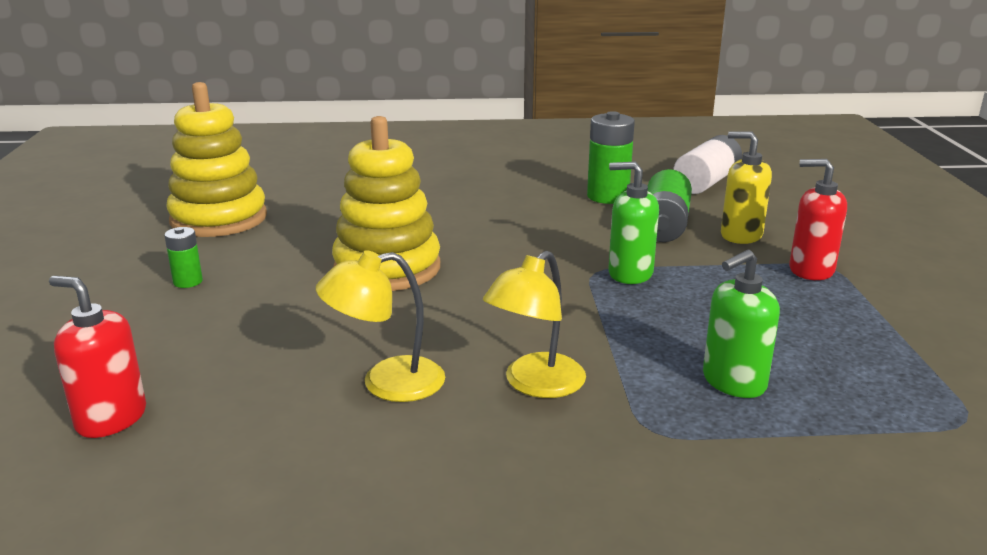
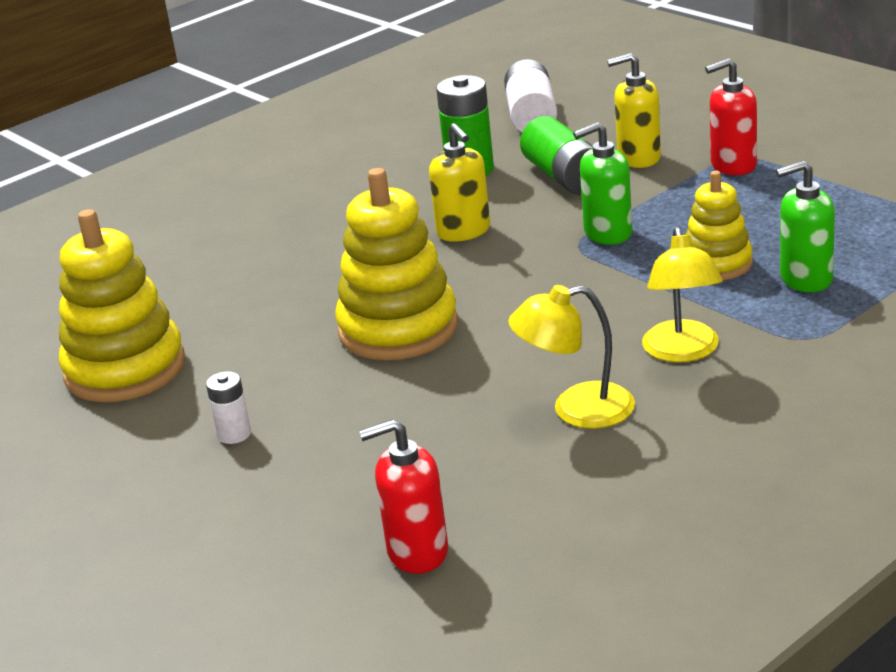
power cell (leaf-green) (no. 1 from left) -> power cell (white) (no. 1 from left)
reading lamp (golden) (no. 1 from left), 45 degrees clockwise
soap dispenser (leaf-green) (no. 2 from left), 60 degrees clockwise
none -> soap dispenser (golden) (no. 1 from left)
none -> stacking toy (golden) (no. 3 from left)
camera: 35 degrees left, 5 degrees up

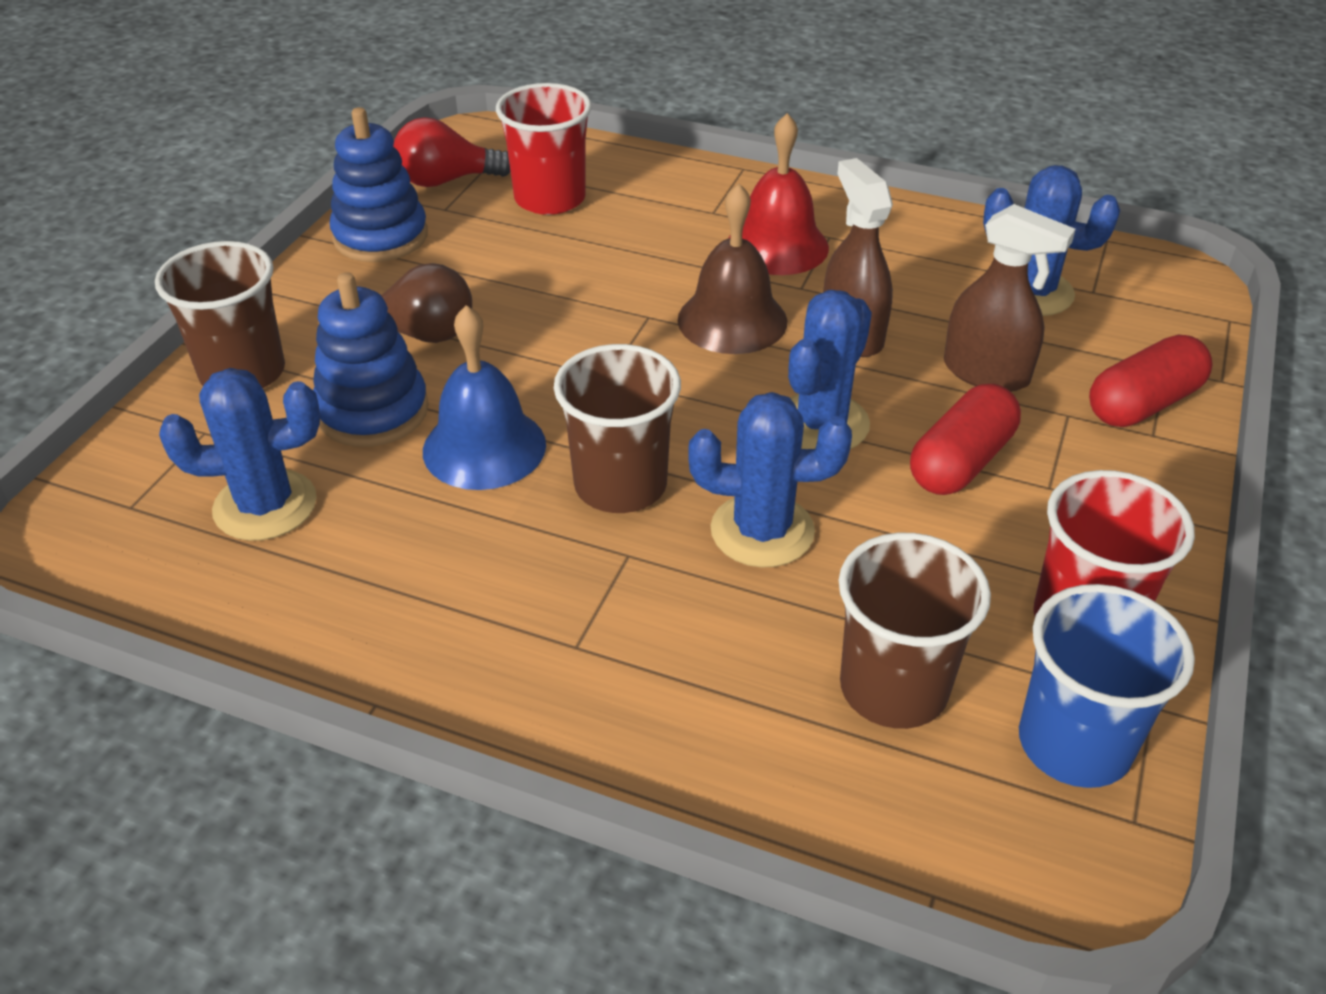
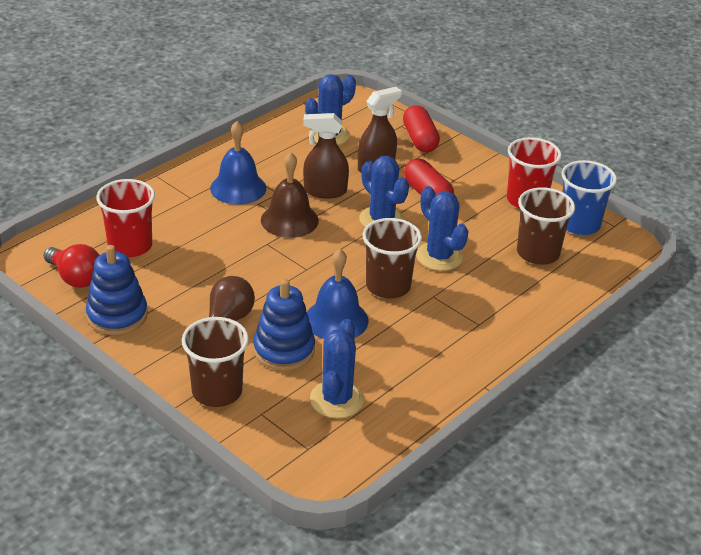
school bell (red) -> school bell (cobalt) (no. 1 from left)
lightbulb (red), 60 degrees counterclockwise
saguaro cactus (cobalt) (no. 2 from left in the first image) -> saguaro cactus (cobalt) (no. 4 from left), 60 degrees counterclockwise
camera: 70 degrees left, 5 degrees down

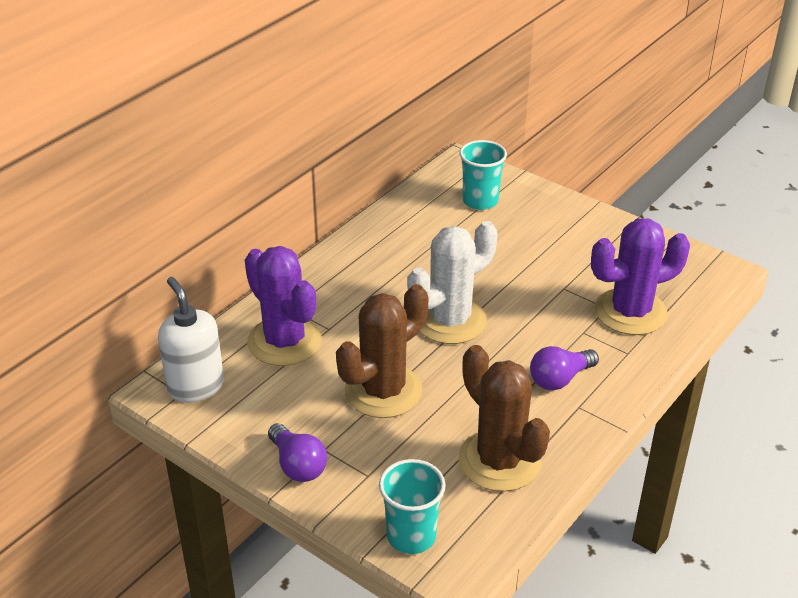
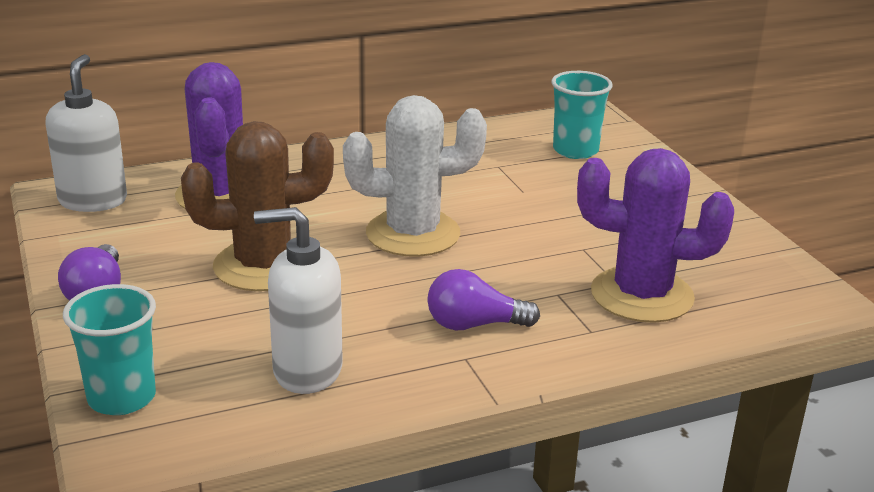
saguaro cactus (brown) (no. 2 from left) -> soap dispenser (white) (no. 2 from left)
camera: 30 degrees right, 10 degrees down

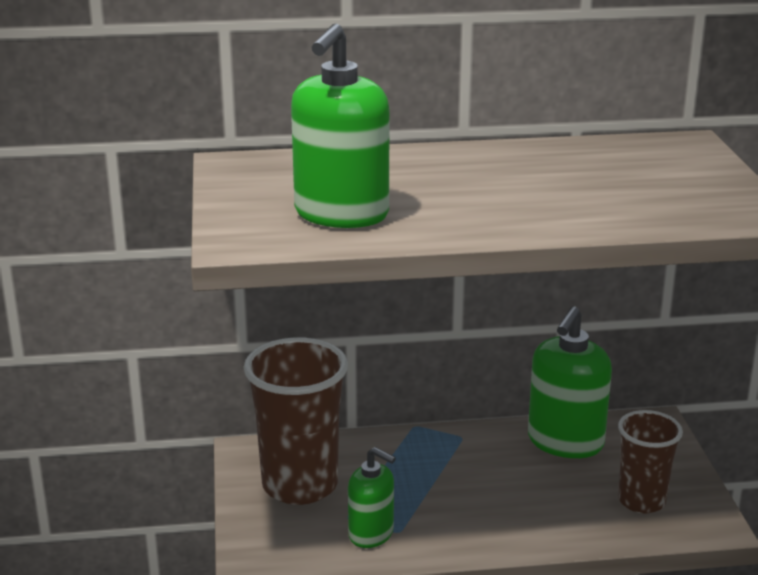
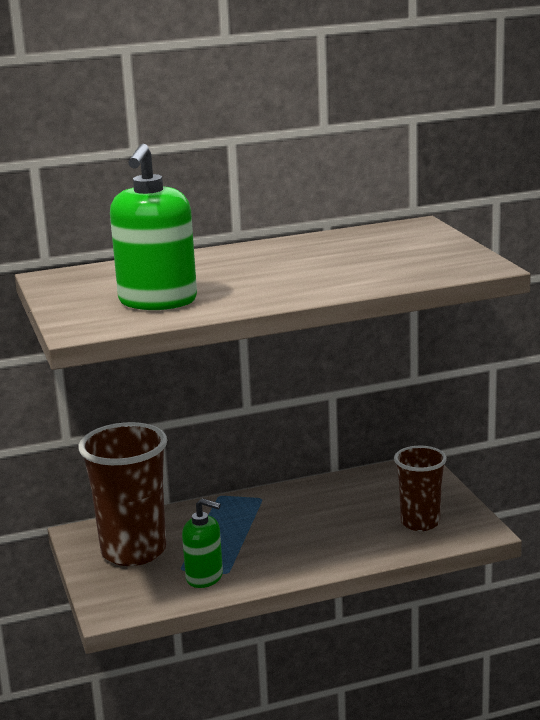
soap dispenser (leaf-green) (no. 3 from left) -> none
camera: 10 degrees left, 5 degrees down

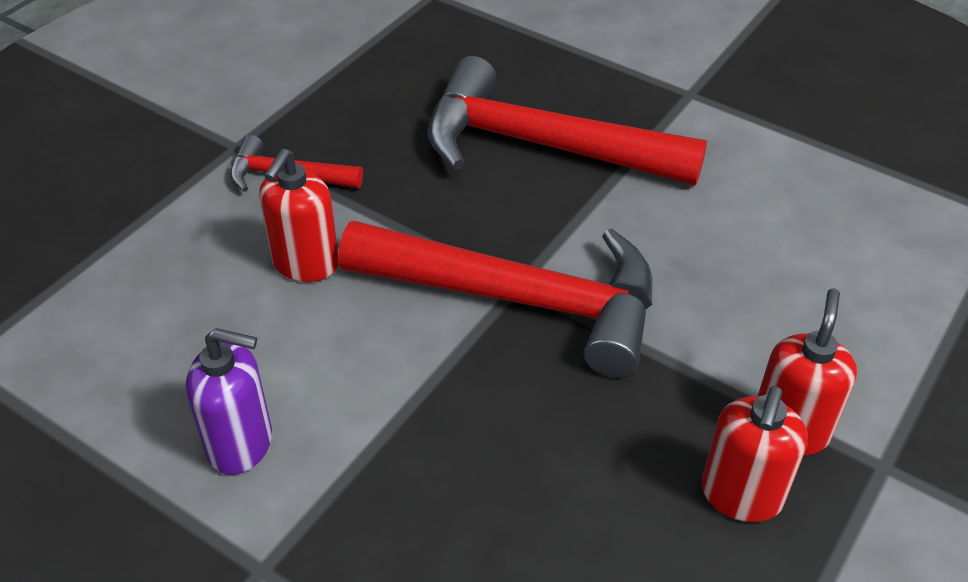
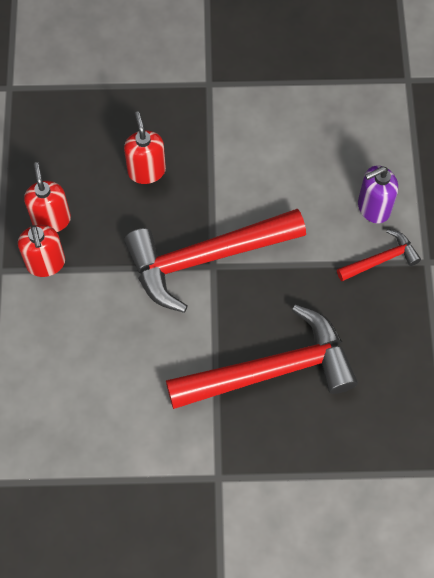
soap dispenser (red) (no. 1 from left in the first image) -> soap dispenser (red) (no. 3 from left), relocated
soap dispenser (royal purple), relocated
camera: 145 degrees right, 20 degrees up

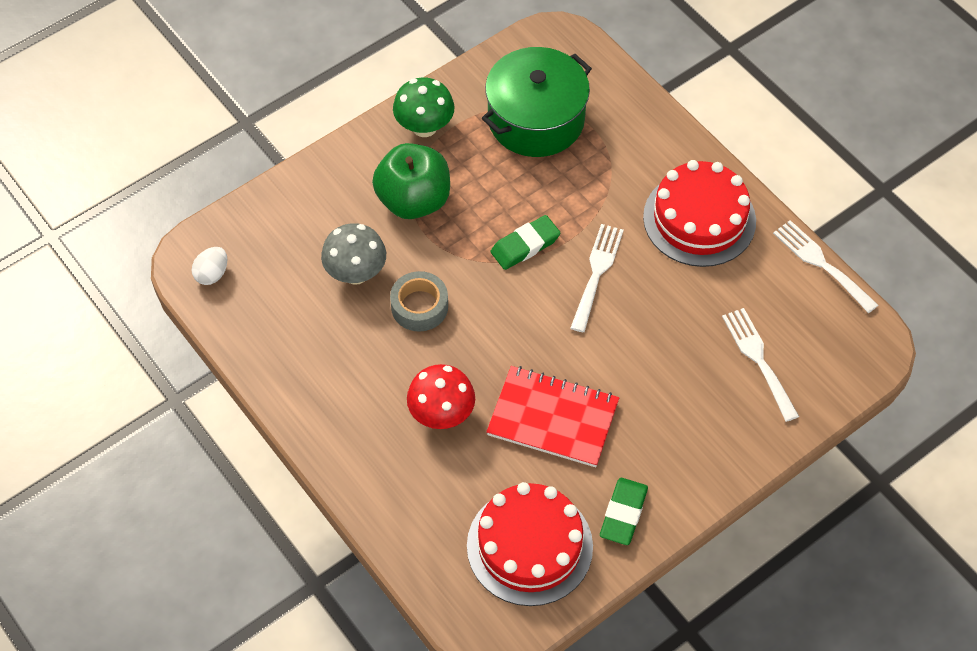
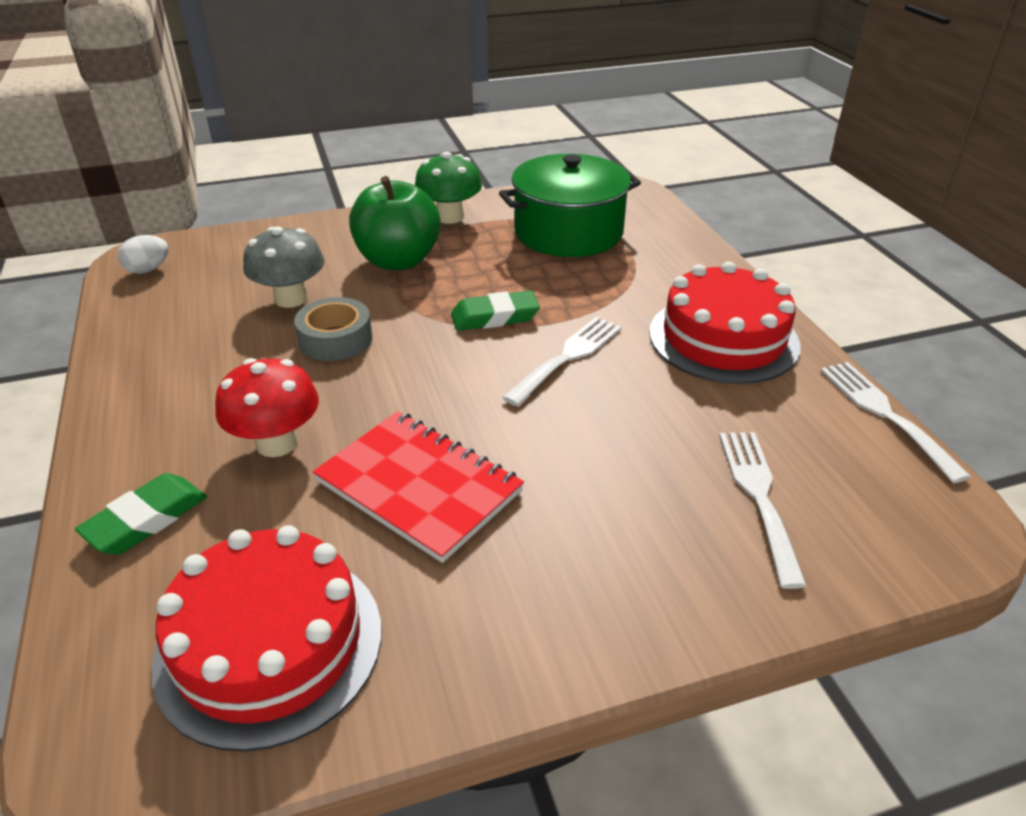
pencil eraser (leaf-green) (no. 2 from left in the first image) -> pencil eraser (leaf-green) (no. 1 from left), relocated
camera: 20 degrees right, 20 degrees down

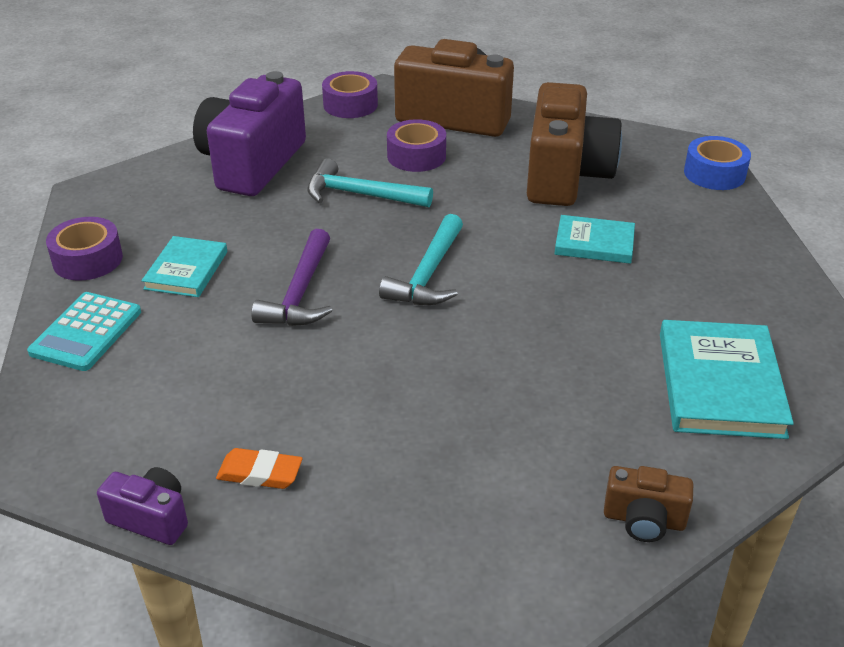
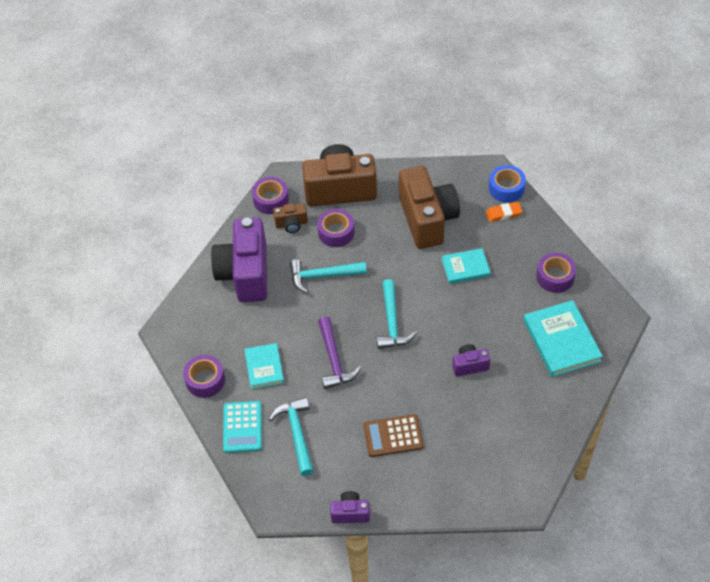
pencil eraser (orange-coloured), relocated
compact camera (brown) (no. 3 from left in the first image) -> compact camera (brown) (no. 1 from left), relocated
none -> sticky tape (royal purple) (no. 4 from left)
none -> compact camera (royal purple) (no. 3 from left)
none -> hammer (teal) (no. 1 from left)
none -> adding machine (brown)
camera: 20 degrees left, 15 degrees up

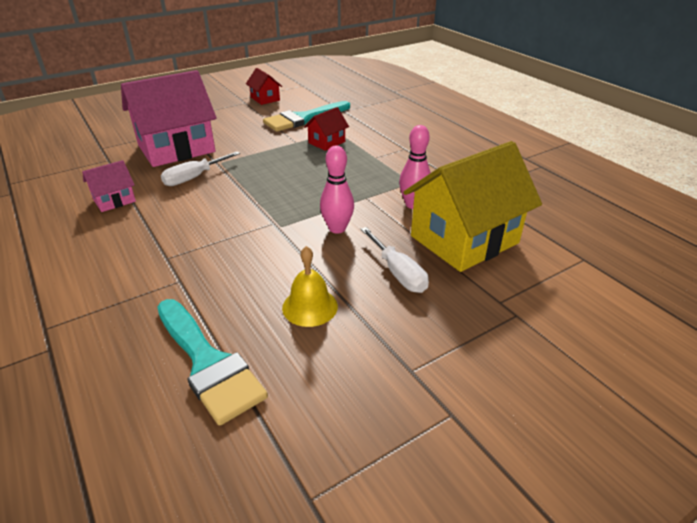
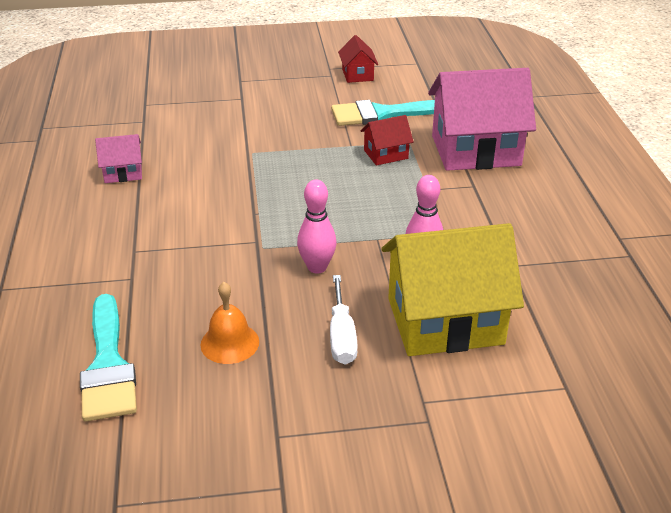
house (rose-pink) (no. 2 from left), relocated
flat screwdriver (white) (no. 1 from left) -> none
school bell (golden) -> school bell (orange-coloured)
camera: 25 degrees right, 0 degrees up

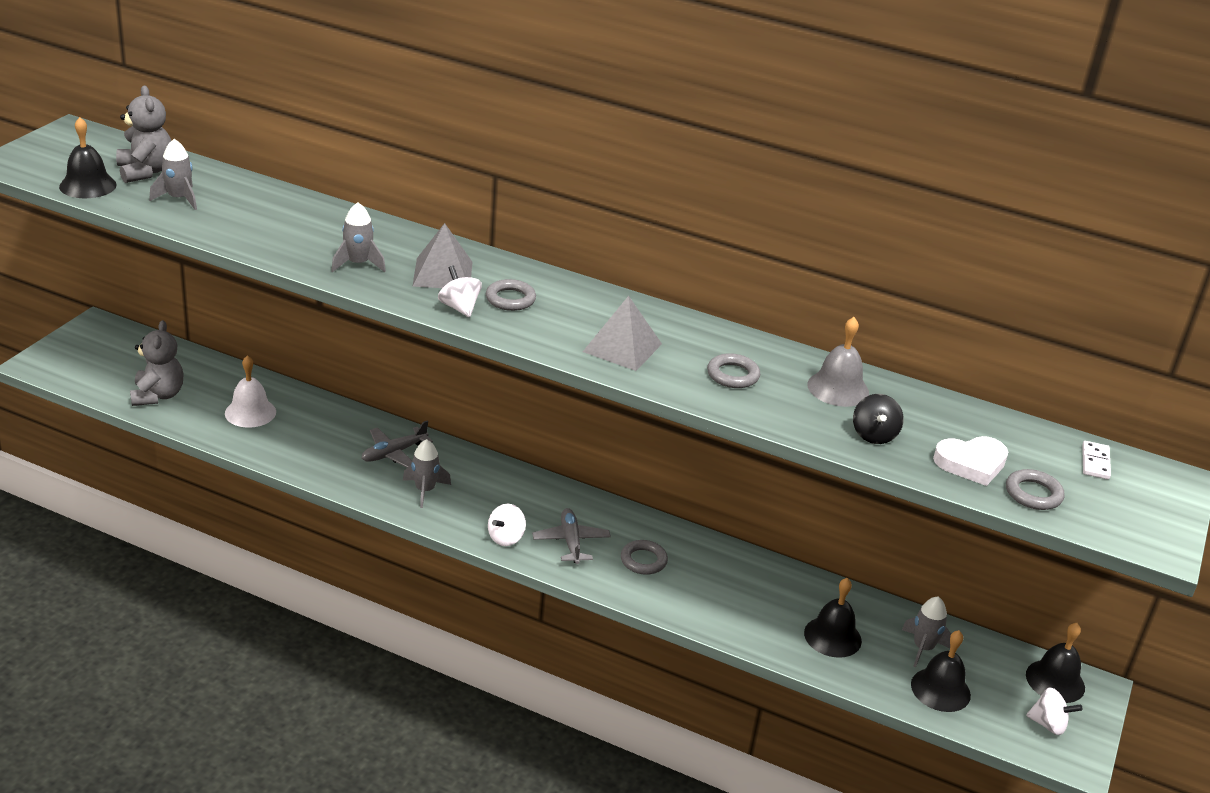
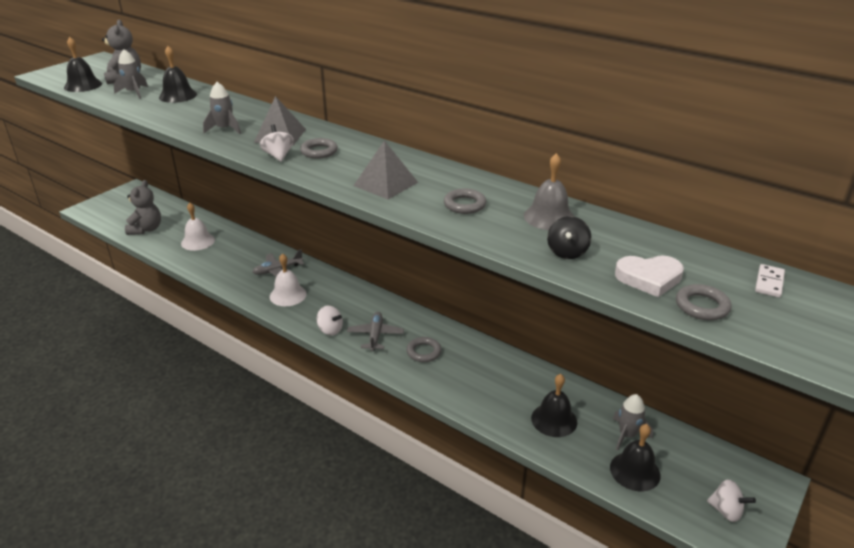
toy rocket (grey) (no. 3 from left) -> school bell (white) (no. 2 from left)
whirligig (white) (no. 2 from left), 105 degrees counterclockwise
school bell (jet-black) (no. 4 from left in the first image) -> school bell (jet-black) (no. 2 from left), relocated
camera: 15 degrees right, 0 degrees up

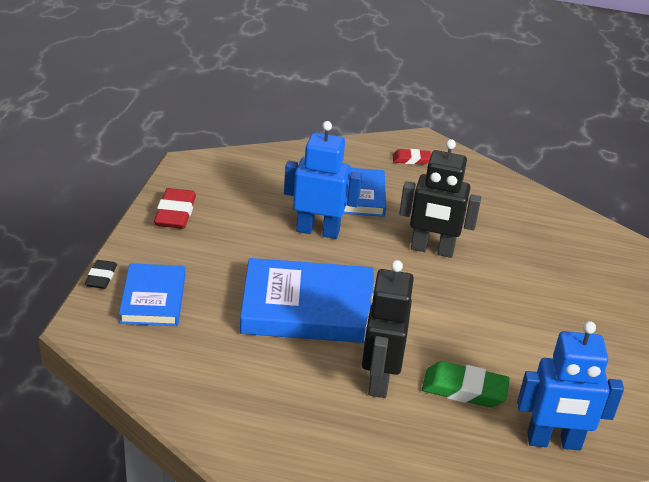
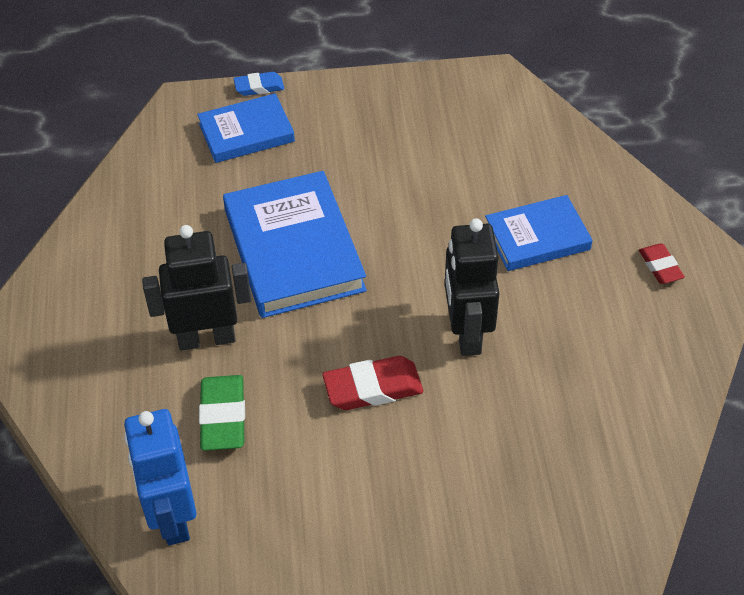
robot figure (cobalt) (no. 1 from left) -> none
pencil eraser (red) (no. 1 from left), relocated
pencil eraser (jet-black) -> pencil eraser (cobalt)
camera: 75 degrees right, 15 degrees up

